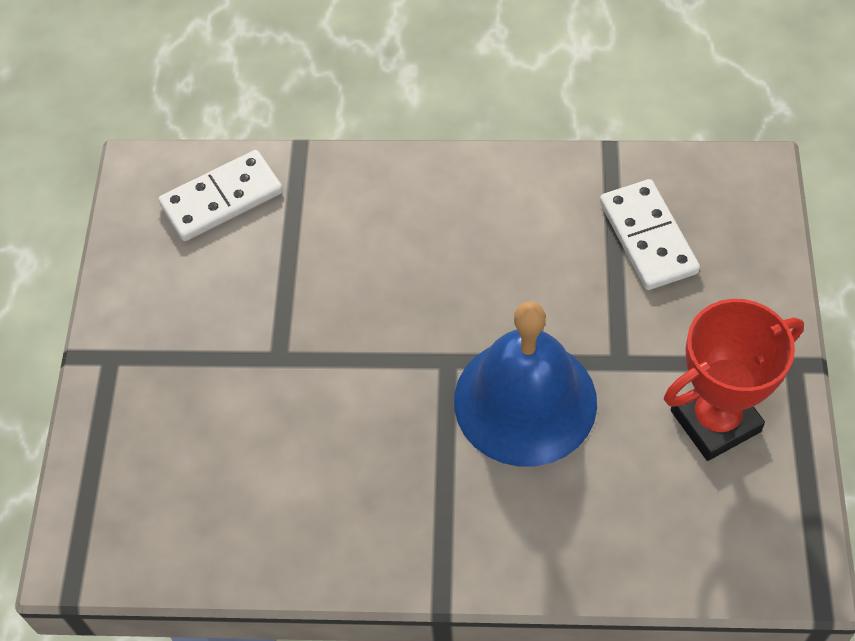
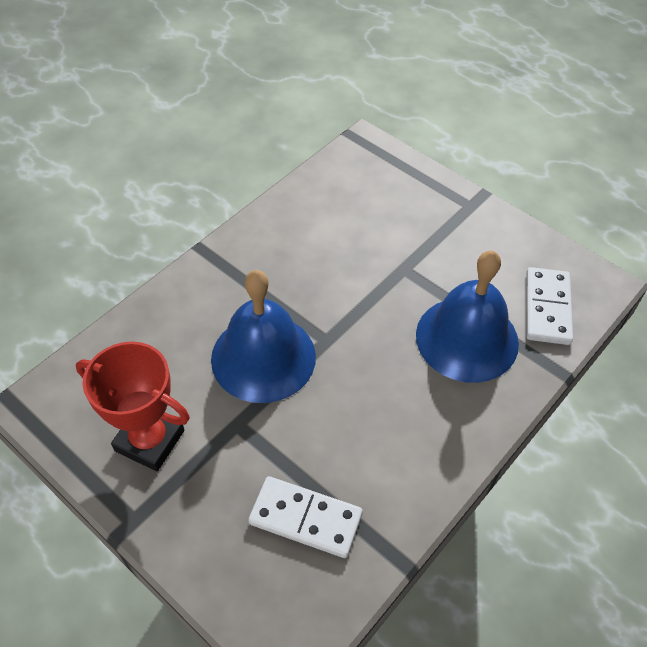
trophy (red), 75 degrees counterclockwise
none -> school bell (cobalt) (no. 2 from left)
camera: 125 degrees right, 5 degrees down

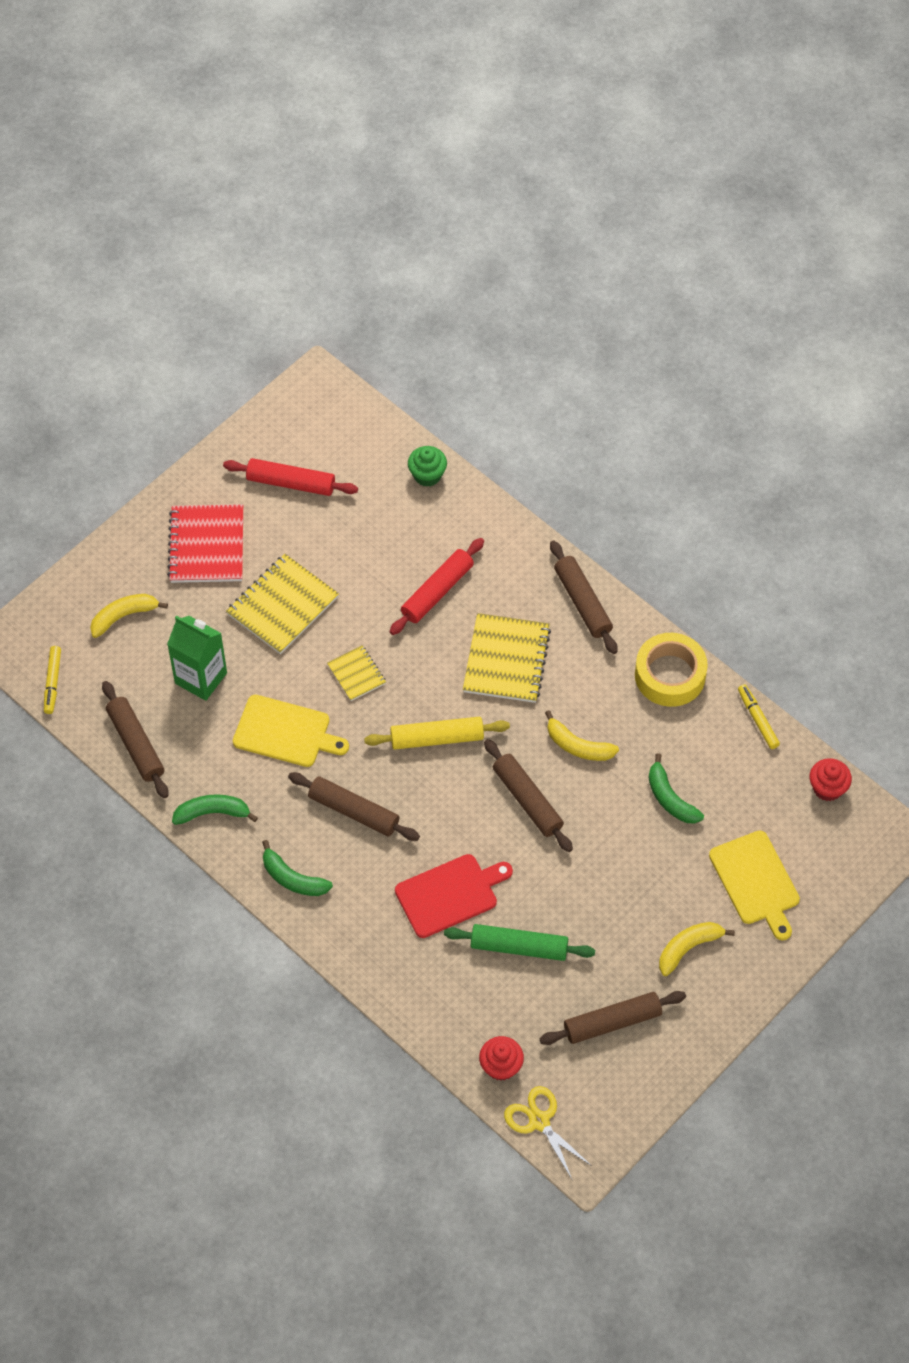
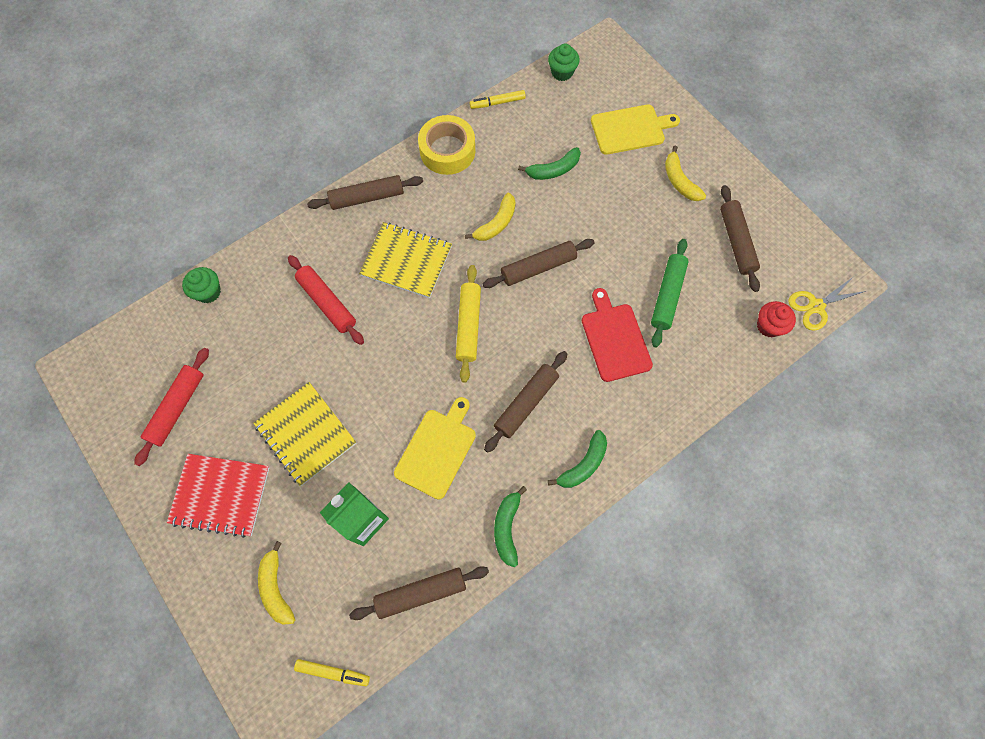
notepad (golden) (no. 2 from left) -> none
cupcake (red) (no. 2 from left) -> cupcake (leaf-green) (no. 2 from left)
camera: 80 degrees left, 10 degrees up

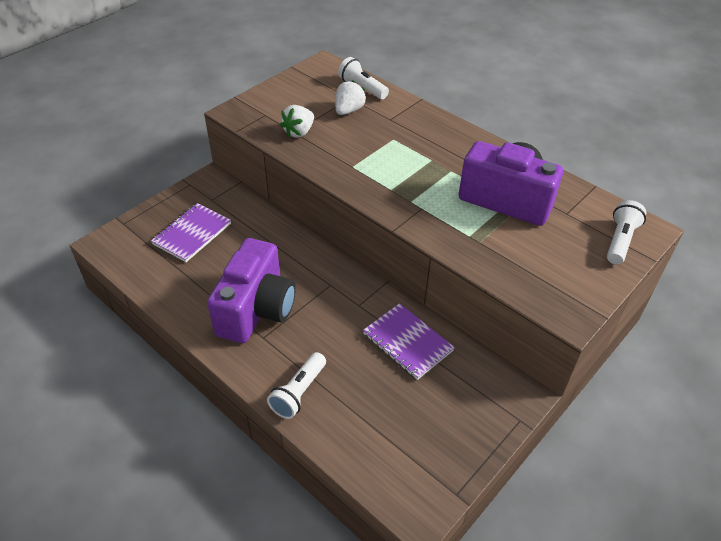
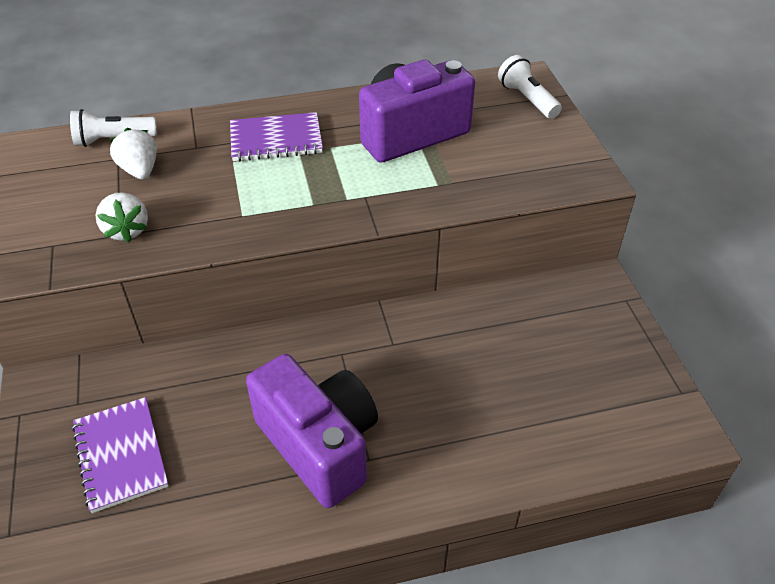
notepad (royal purple) (no. 2 from left), relocated
pocket torch (white) (no. 1 from left) -> none
camera: 55 degrees left, 0 degrees up

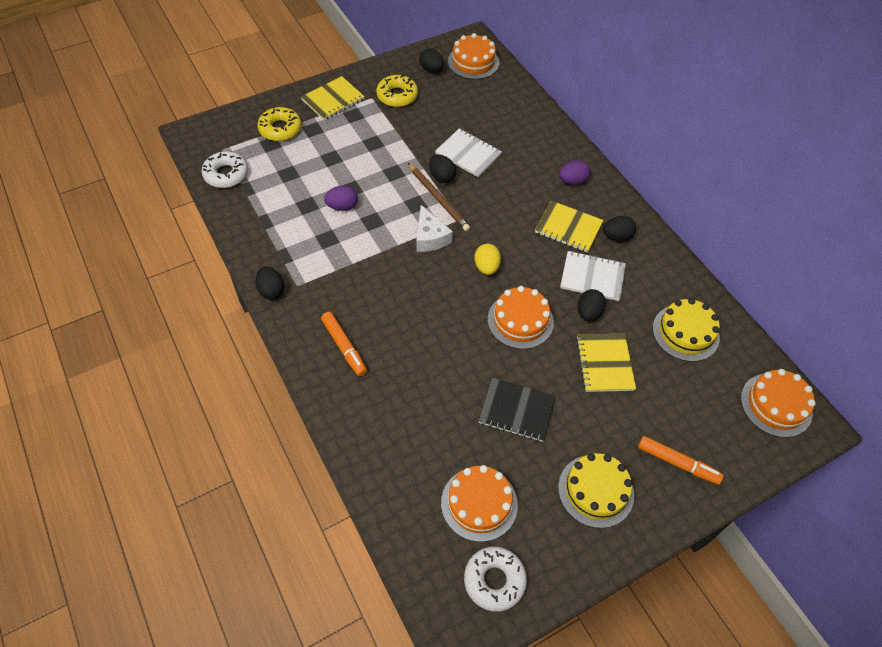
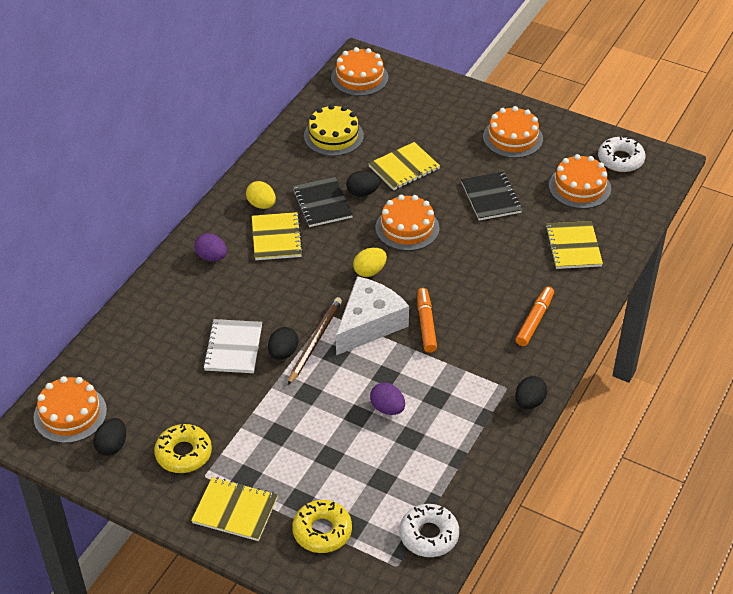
cheese wedge (white), x1.58
egg shape (jet-black) (no. 5 from left) -> egg shape (golden) (no. 1 from left)
notepad (white) (no. 2 from left) -> notepad (jet-black) (no. 1 from left)
marker pen (orange-coloured) (no. 2 from left in the first image) -> marker pen (orange-coloured) (no. 1 from left), relocated
gateau (golden) (no. 1 from left) -> gateau (orange-coloured) (no. 4 from left)
none -> notepad (golden) (no. 4 from left)
camera: 120 degrees left, 10 degrees down

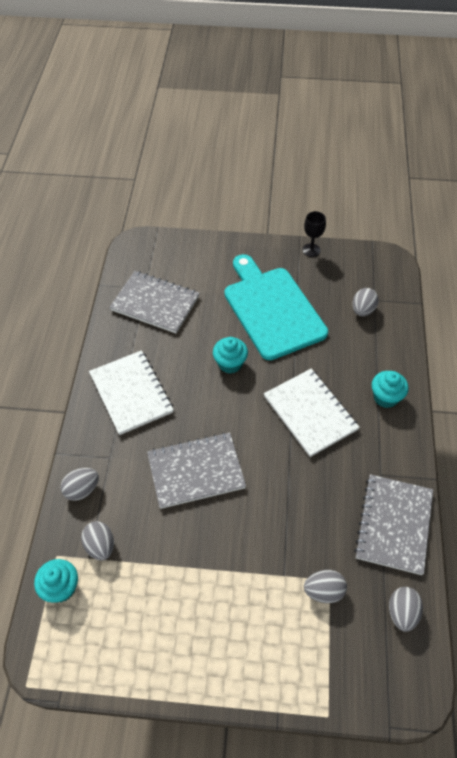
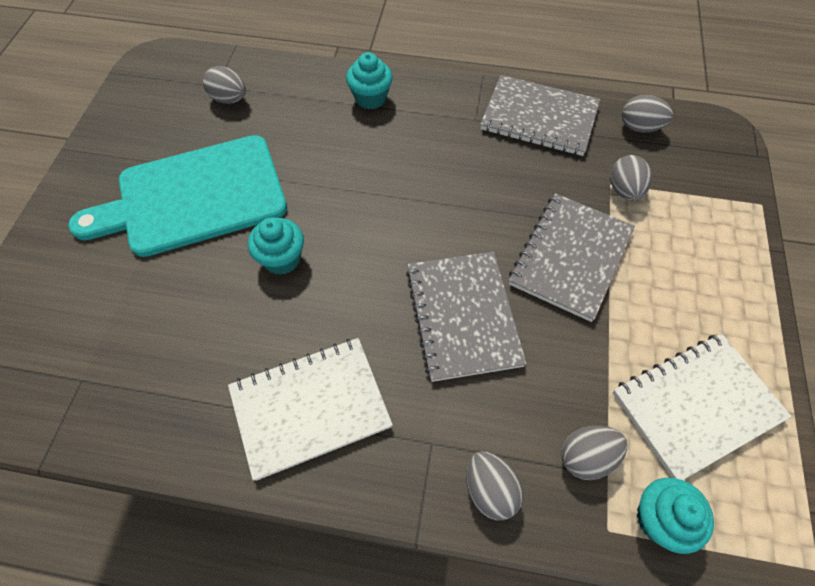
chalice (jet-black) -> none
notepad (grey) (no. 1 from left in the first image) -> notepad (grey) (no. 3 from left), relocated
notepad (white) (no. 2 from left), relocated
camera: 85 degrees left, 5 degrees up

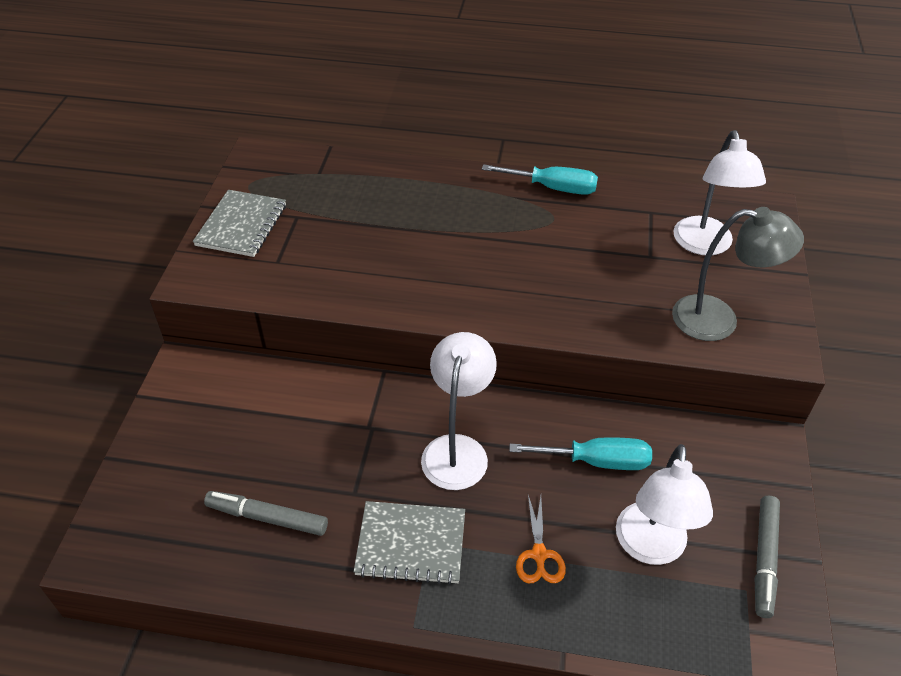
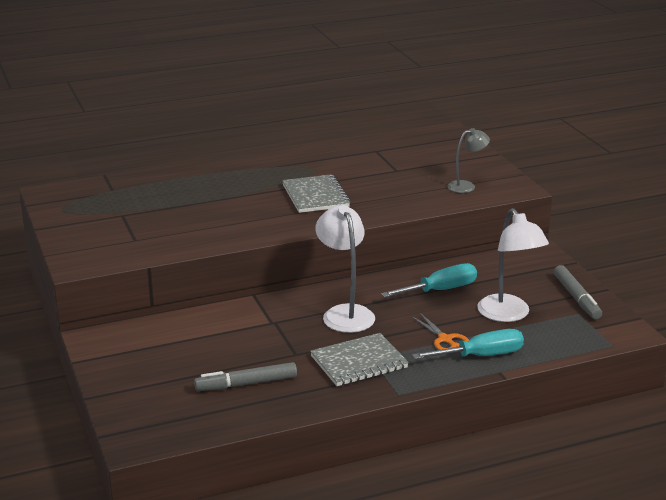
reading lamp (white) (no. 3 from left) -> none
flat screwdriver (teal) (no. 1 from left in the first image) -> flat screwdriver (teal) (no. 2 from left), relocated
notepad (grey) (no. 1 from left), relocated
reading lamp (grey), x0.59
camera: 30 degrees left, 20 degrees down

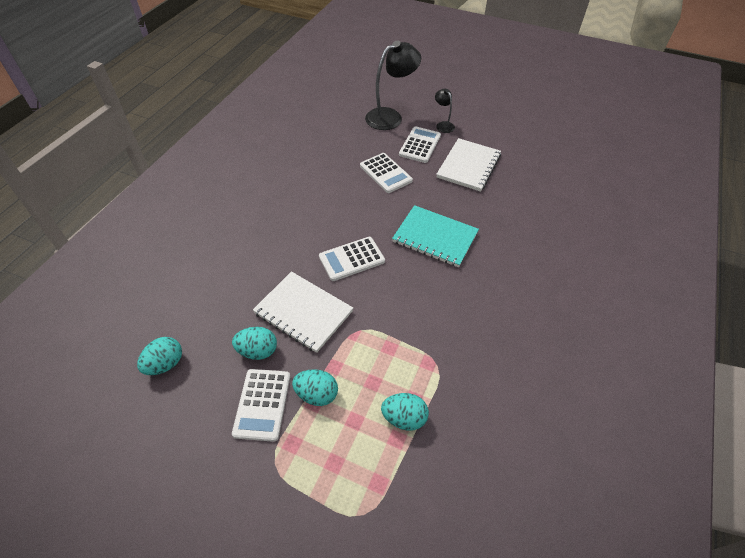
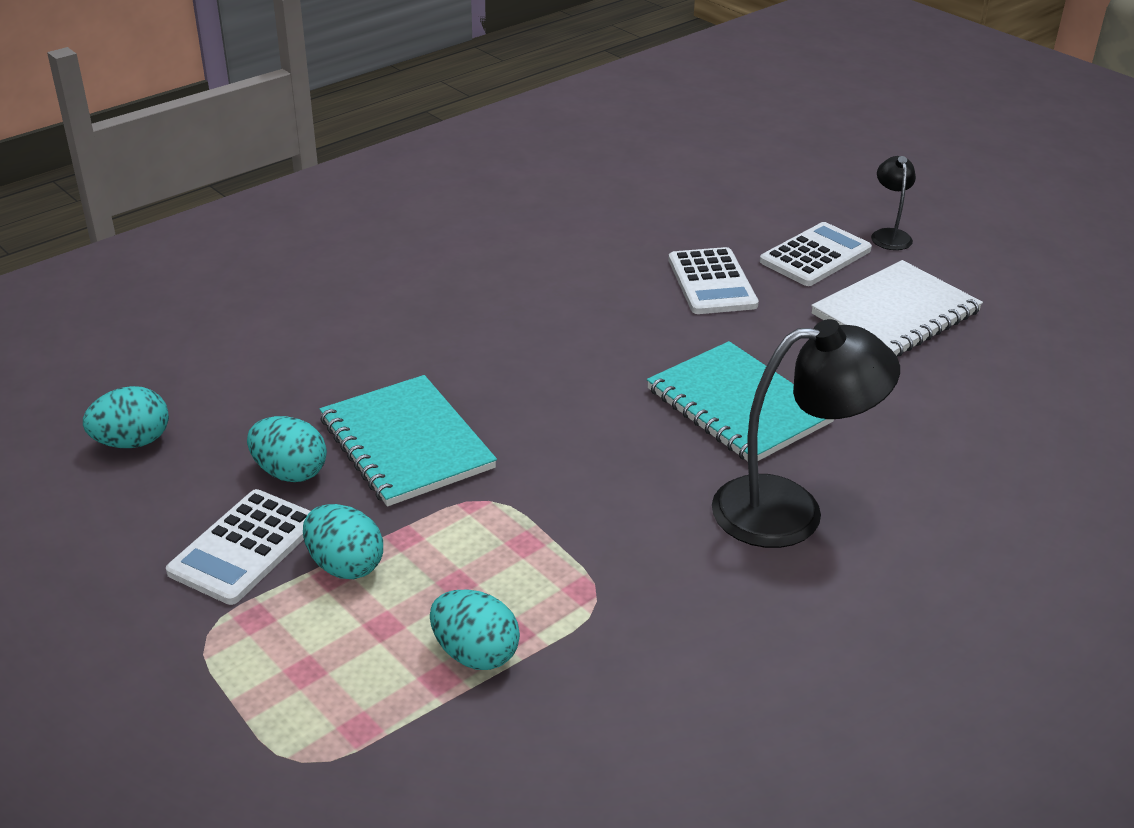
reading lamp (jet-black) (no. 1 from left), relocated
adding machine (white) (no. 2 from left) -> none
notepad (white) (no. 1 from left) -> notepad (teal) (no. 1 from left)
camera: 25 degrees right, 15 degrees down

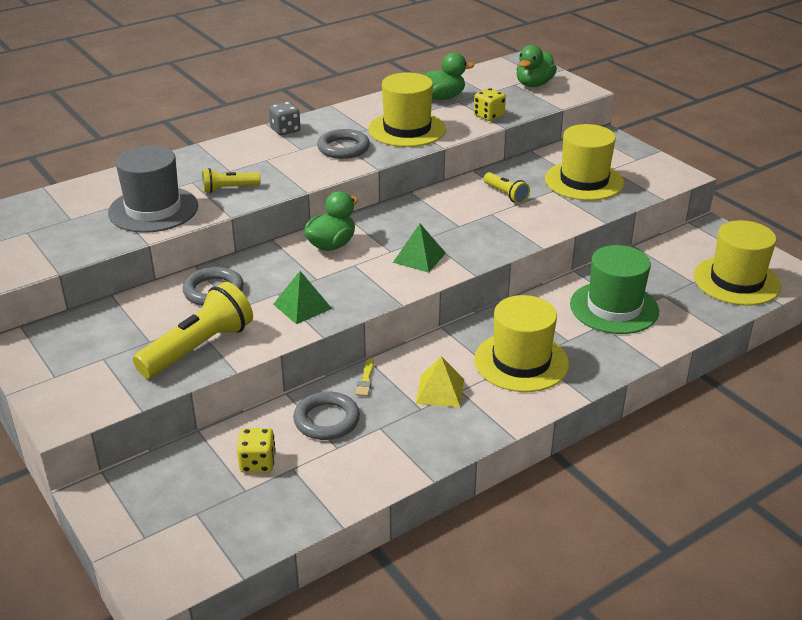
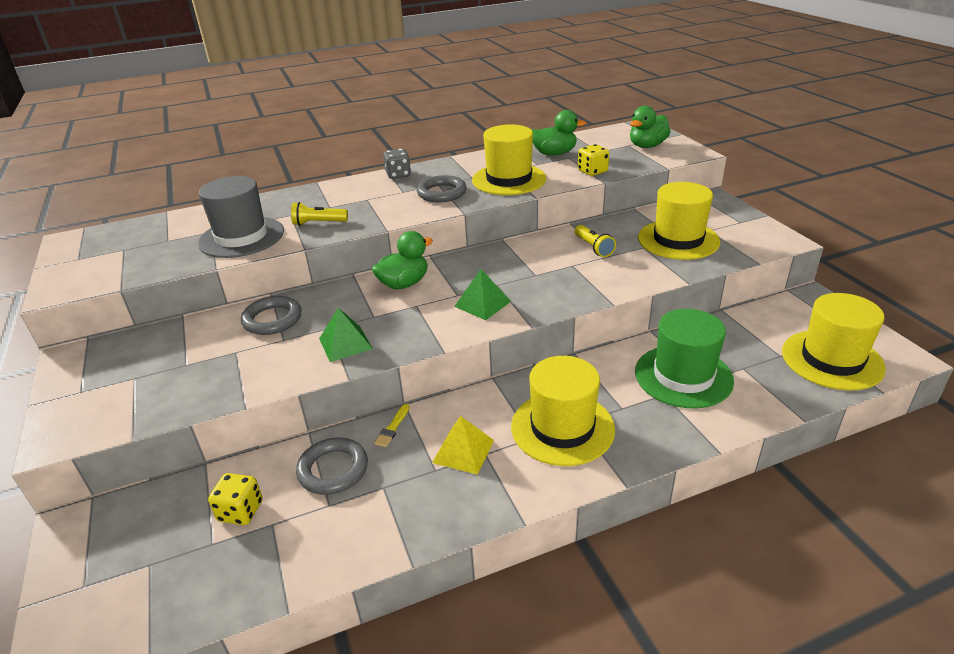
pocket torch (golden) (no. 1 from left) -> none
camera: 15 degrees right, 0 degrees up

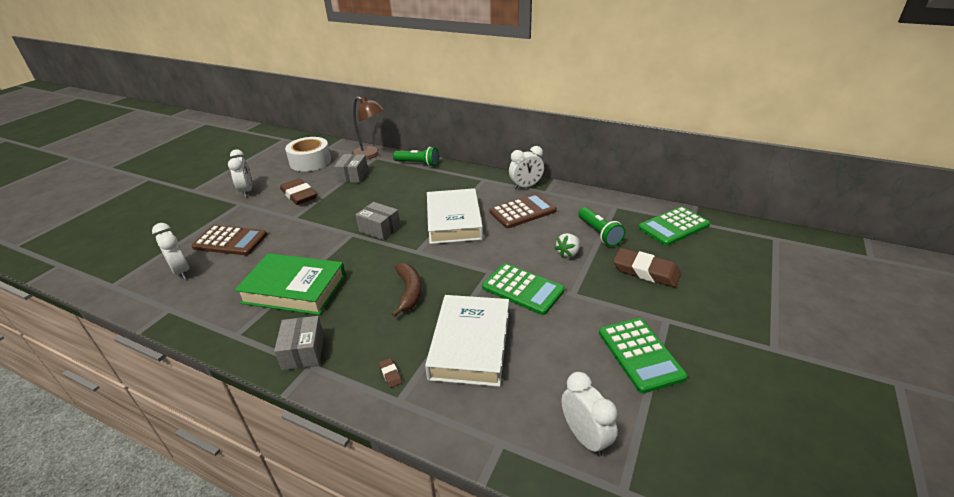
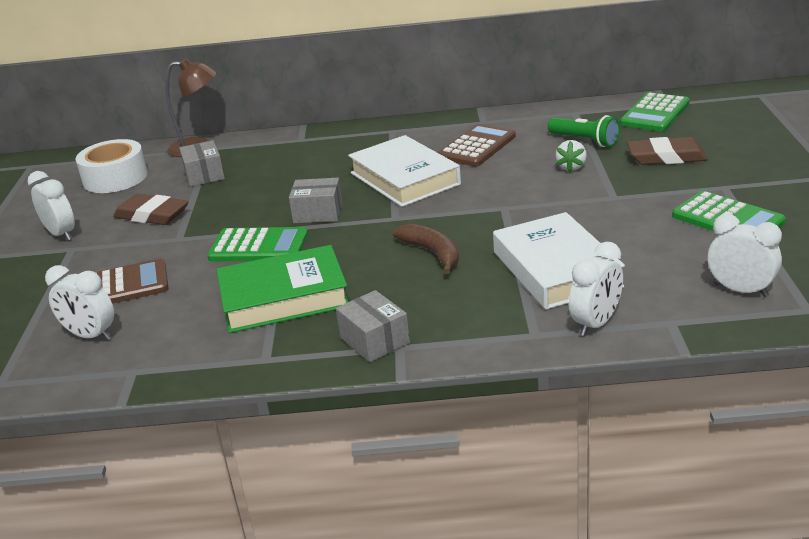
alarm clock (white) (no. 3 from left), relocated
pocket torch (leaf-green) (no. 1 from left) -> none
adding machine (leaf-green) (no. 1 from left), relocated
pencil eraser (brown) (no. 2 from left) -> none
camera: 25 degrees left, 5 degrees down

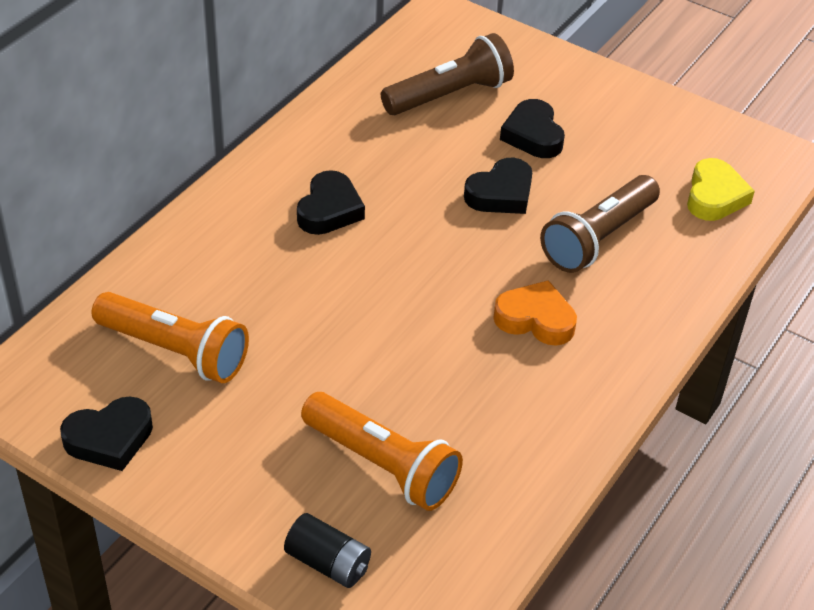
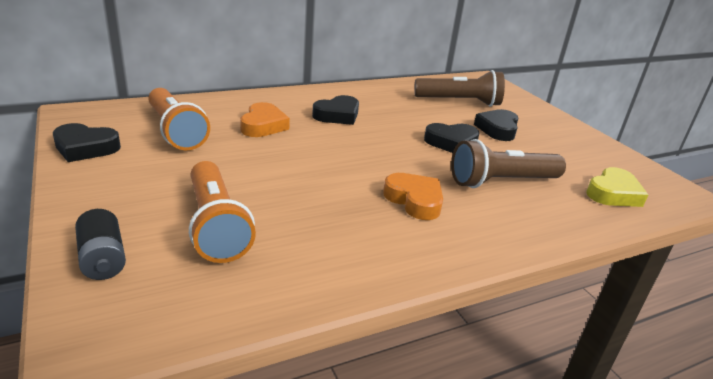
none -> heart (orange-coloured) (no. 1 from left)
camera: 30 degrees right, 15 degrees down

